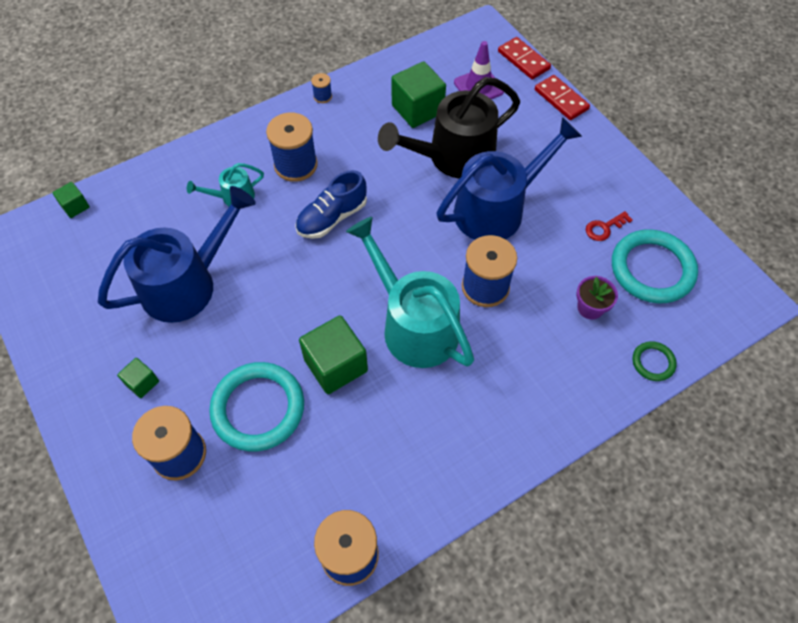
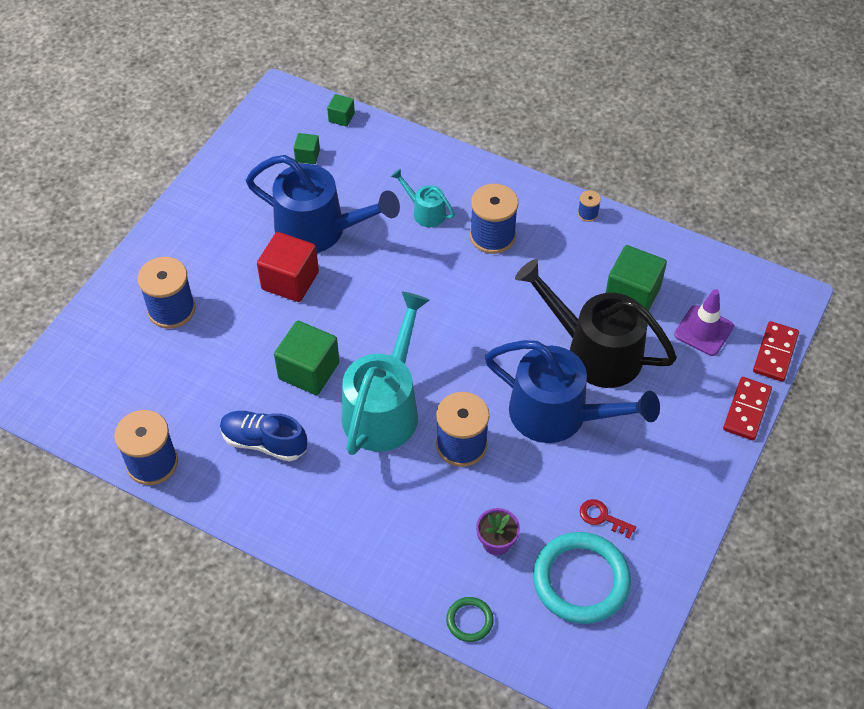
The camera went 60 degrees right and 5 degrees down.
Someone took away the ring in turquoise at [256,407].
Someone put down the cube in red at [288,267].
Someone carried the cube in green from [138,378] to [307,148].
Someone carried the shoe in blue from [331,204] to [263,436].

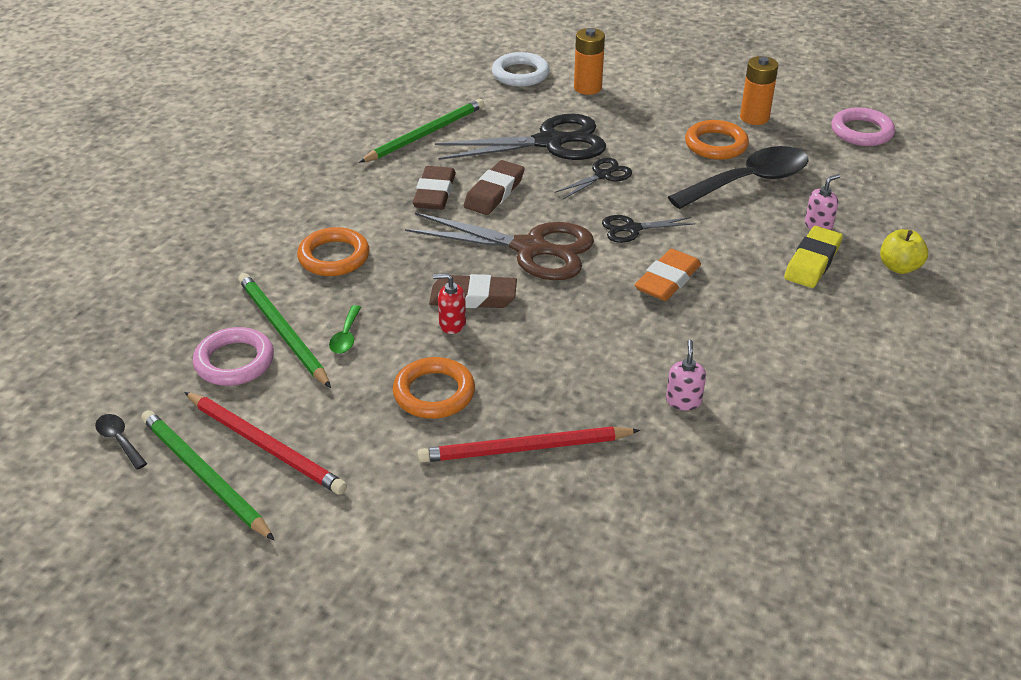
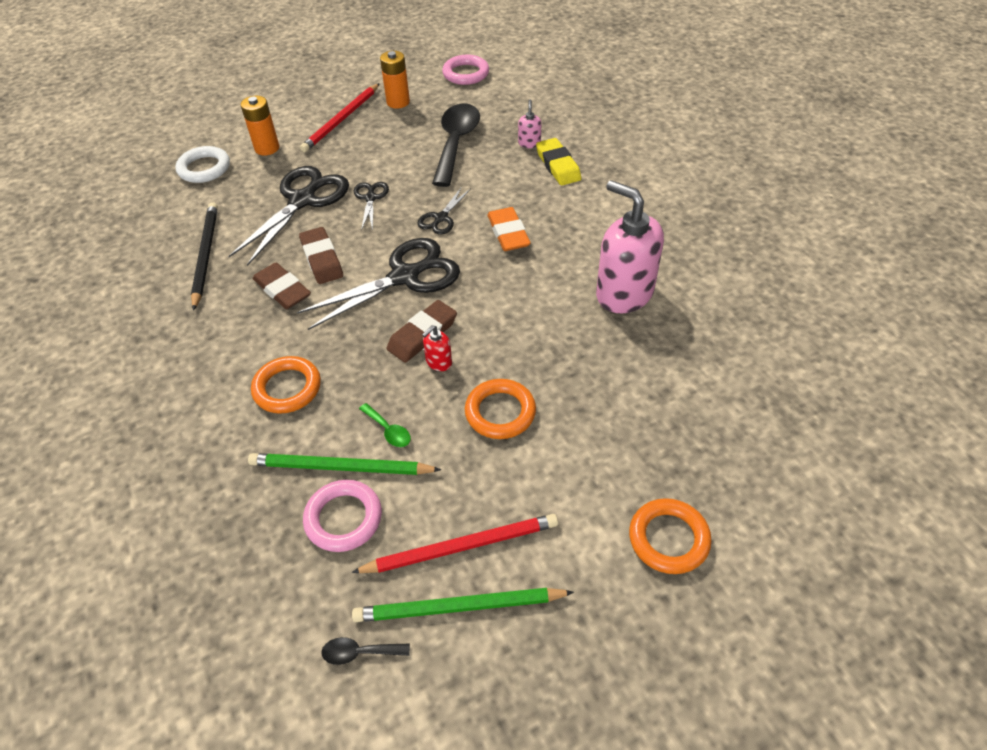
The camera went 50 degrees left and 10 degrees up.
Someone took away the apple in yellow at [904,251].
Someone carried the pencil in red from [528,444] to [340,117].
Someone carried the ring in orange from [717,140] to [670,536].
Someone repainted the pencil in green at [421,131], which became the pencil in black at [204,256].
Someone repainted the scissors in brown at [499,246], which became the scissors in black at [378,284].
Someone scaled the soap dispenser in pink at [686,375] by 2.39.

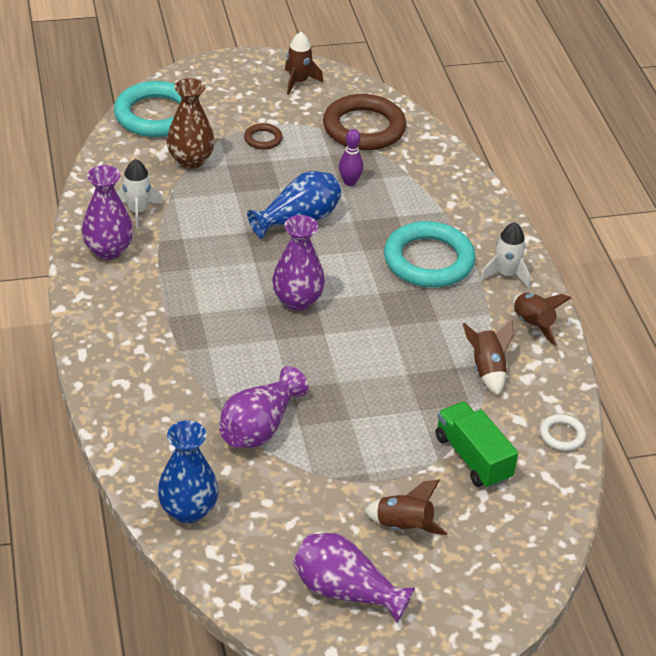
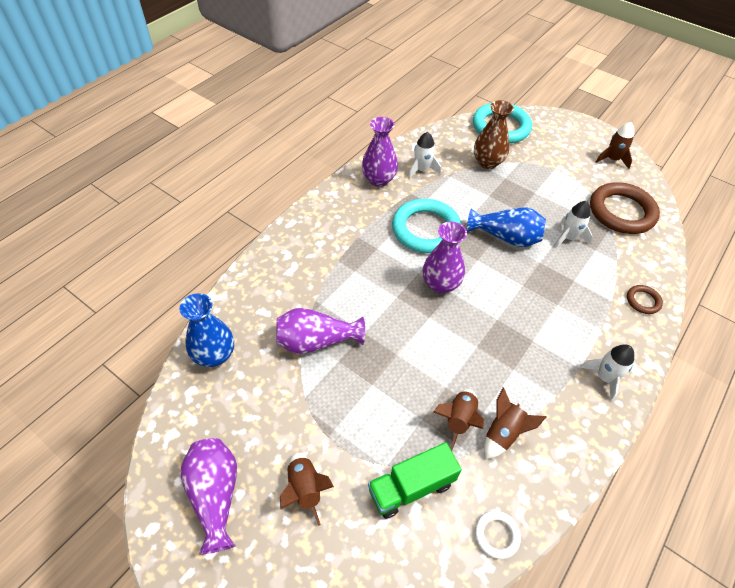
The camera went 50 degrees right and 10 degrees up.
Someone carried the ring in brown from [263,136] to [645,299].
Someone carried the ring in turquoise from [429,254] to [427,226].
Someone carried the rocket in brown from [542,319] to [459,420].
Someone swapped the bowling pin in purple at [351,157] for the rocket in white at [574,224].
Someone rotated the truck in green at [477,445] by 135 degrees counterclockwise.

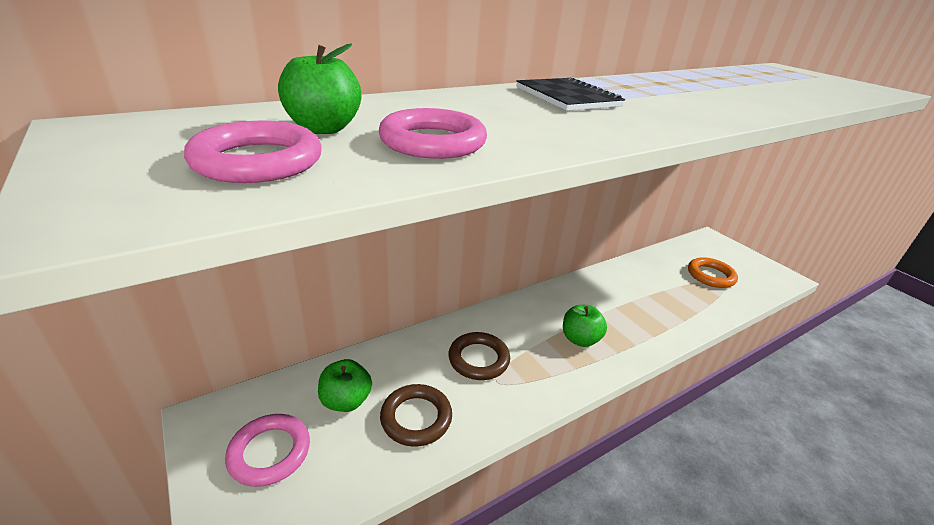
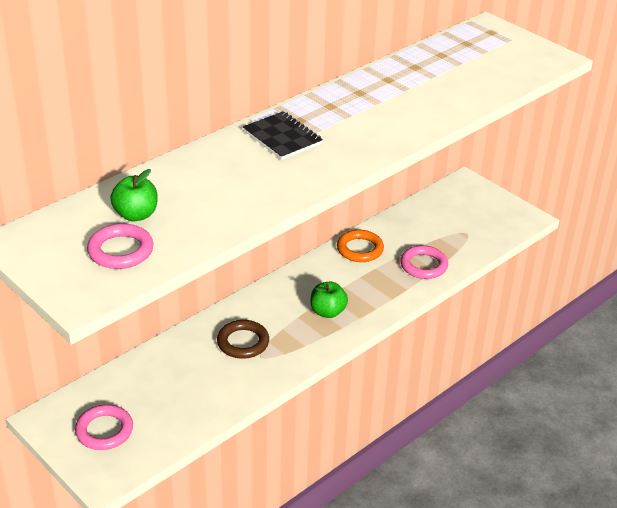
The camera went 10 degrees left and 5 degrees up.
Someone took away the apple in green at [345,385].
Someone took away the ring in brown at [416,415].
Someone carried the ring in pink from [433,133] to [424,262].
Someone carried the ring in orange from [713,272] to [360,246].

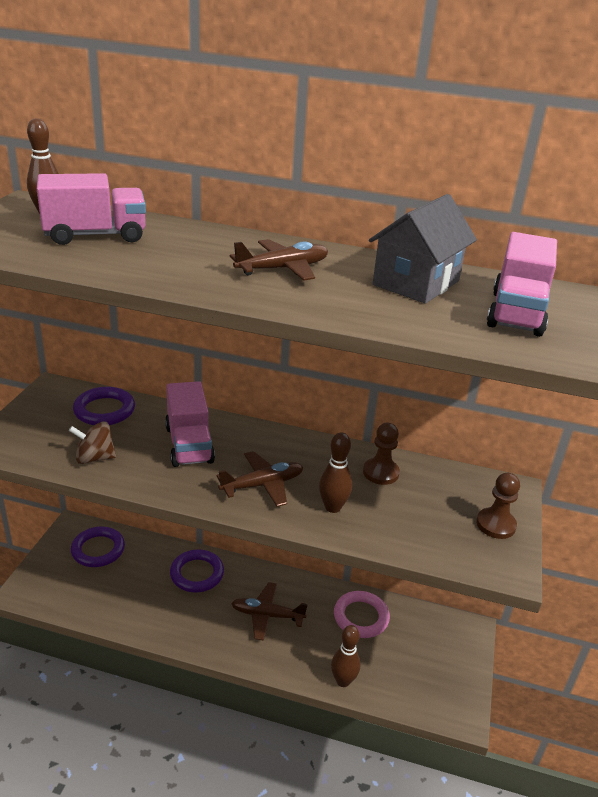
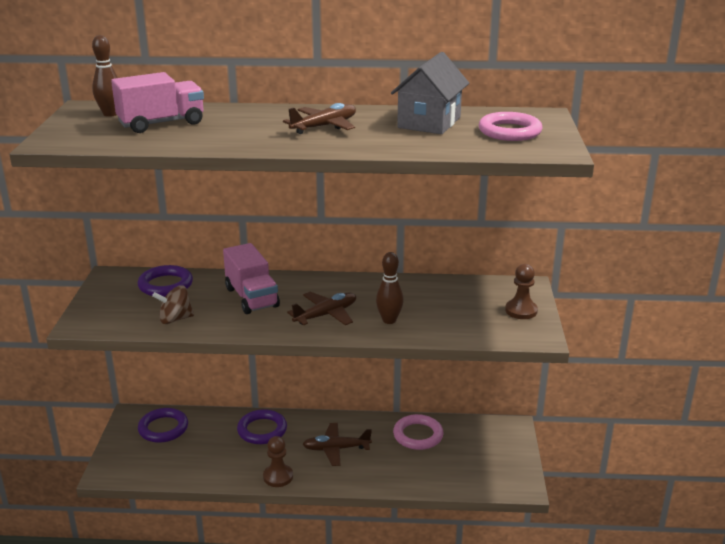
The camera went 10 degrees left and 5 degrees down.
Someone took away the bowling pin in brown at [345,656].
Someone carried the pawn in brown from [381,454] to [278,461].
Someone swapped the truck in pink at [522,284] for the ring in pink at [510,126].

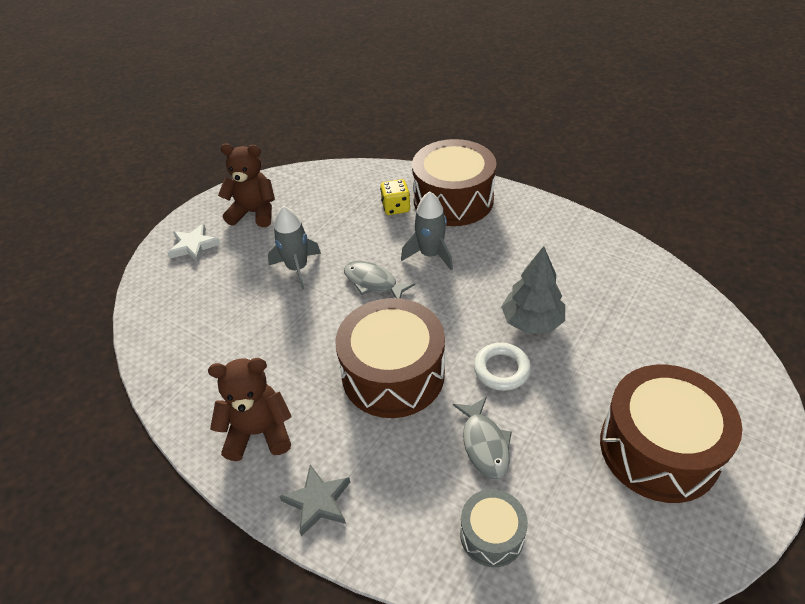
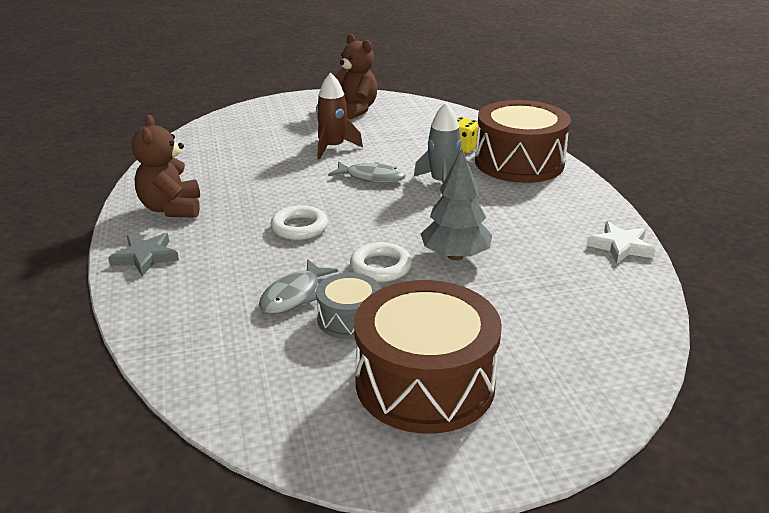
The camera went 40 degrees right and 15 degrees down.
Someone carried the star in white from [194,243] to [621,242].
Someone carried the drum in grey from [494,528] to [348,306].
Someone swapped the drum in brown at [390,358] for the ring in white at [299,222].
Someone repainted the rocket in grey at [294,248], which became the rocket in brown at [339,116].
Someone rotated the teddy bear in brown at [250,409] by 135 degrees counterclockwise.
Someone rotated the fish in grey at [379,279] by 120 degrees clockwise.

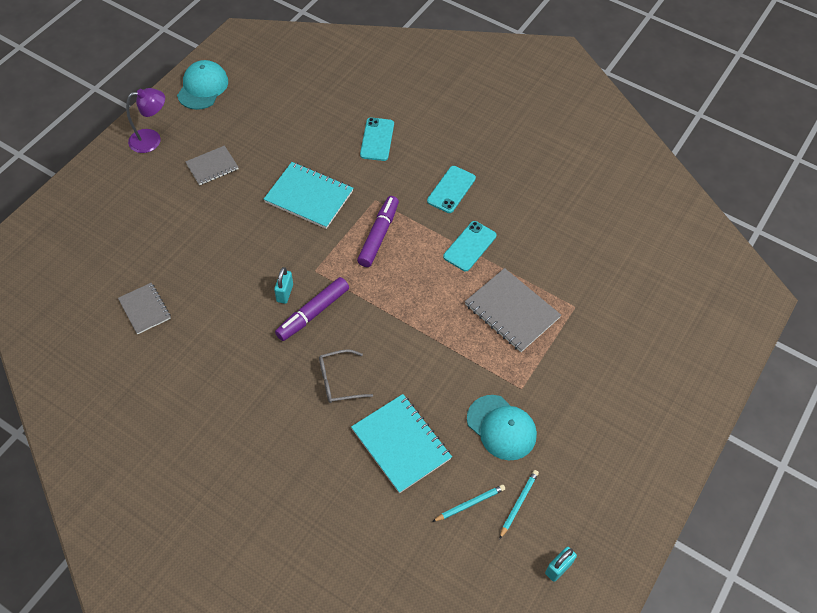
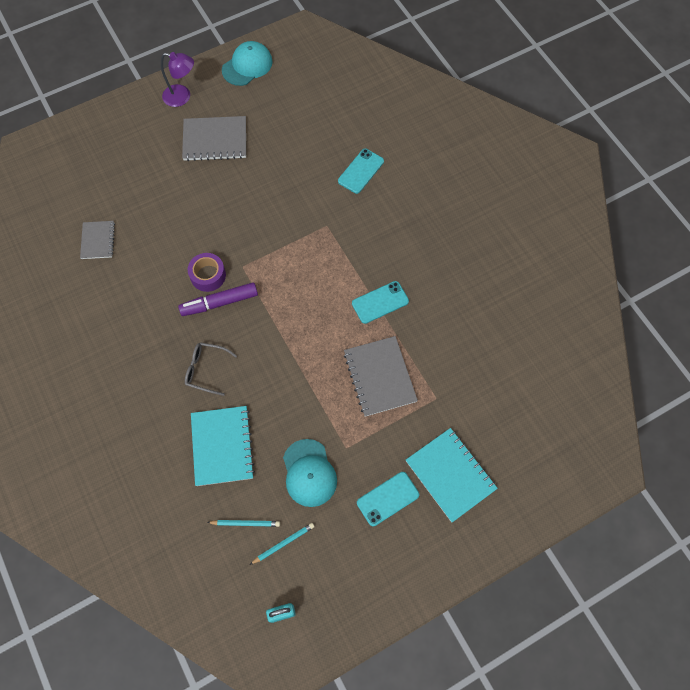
The camera went 30 degrees right and 10 degrees up.
Someone took away the marker in purple at [378,231].
Someone carried the notebook in turquoise from [308,195] to [452,475].
Someone carried the phone in turquoise from [451,189] to [388,499].
Someone swapped the padlock in turquoise at [283,285] for the tape in purple at [207,272].
Someone scaled the notebook in grey at [212,165] by 1.64.

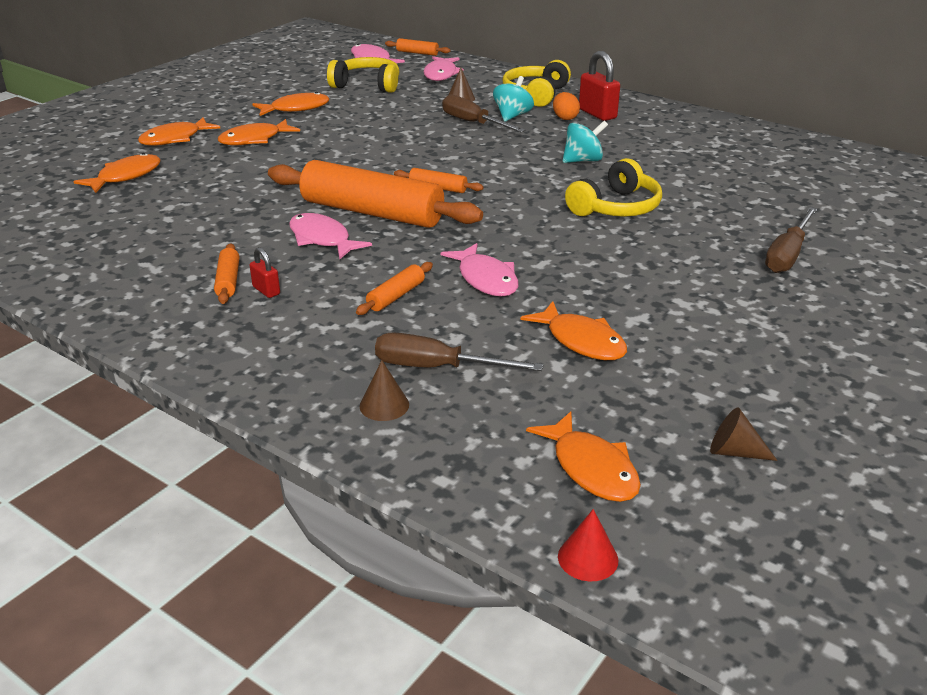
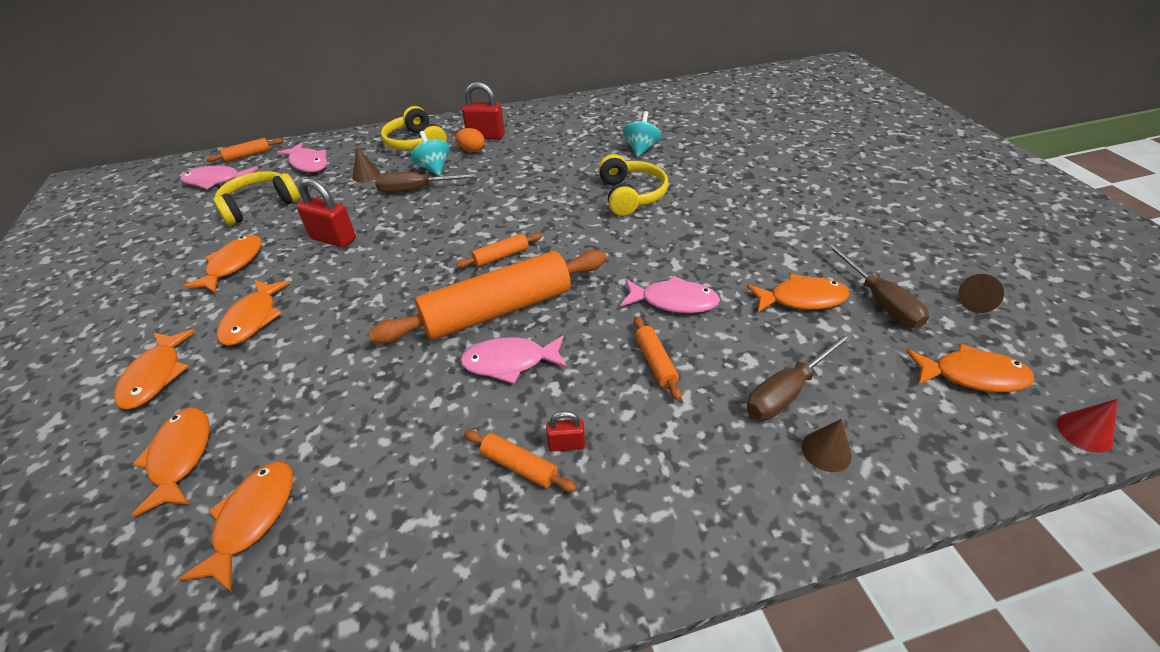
The camera went 50 degrees left and 10 degrees up.
Someone put down the fish in orange at [235,526].
Someone put down the padlock in red at [326,213].
Someone carried the spinning top in turquoise from [585,142] to [642,134].
Someone carried the screwdriver in brown from [791,240] to [877,285].

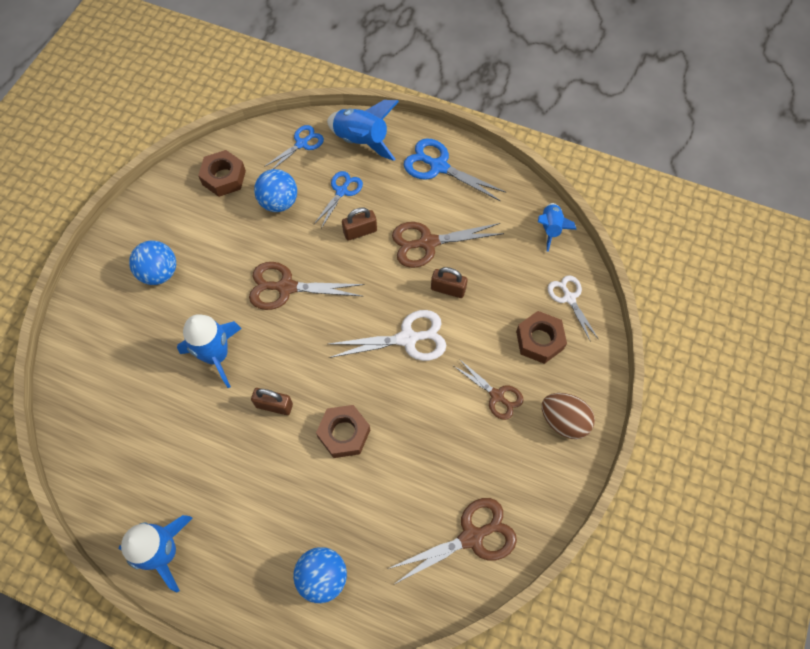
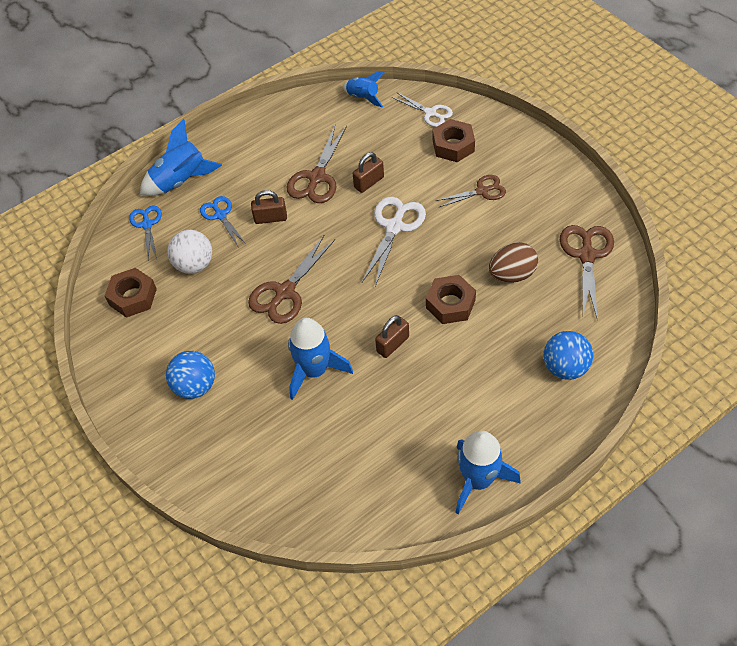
The camera went 55 degrees left and 10 degrees down.
Someone took away the scissors in blue at [455,169].
Someone carried the egg in brown from [568,416] to [513,262].
Someone repainted the ball in blue at [275,190], which became the ball in white at [189,252].
Someone rotated the padlock in brown at [359,224] by 75 degrees clockwise.
Someone rotated the scissors in white at [573,308] by 150 degrees counterclockwise.

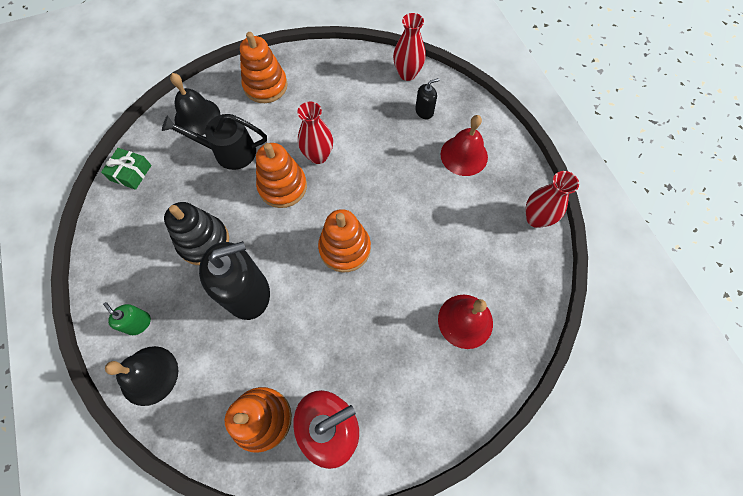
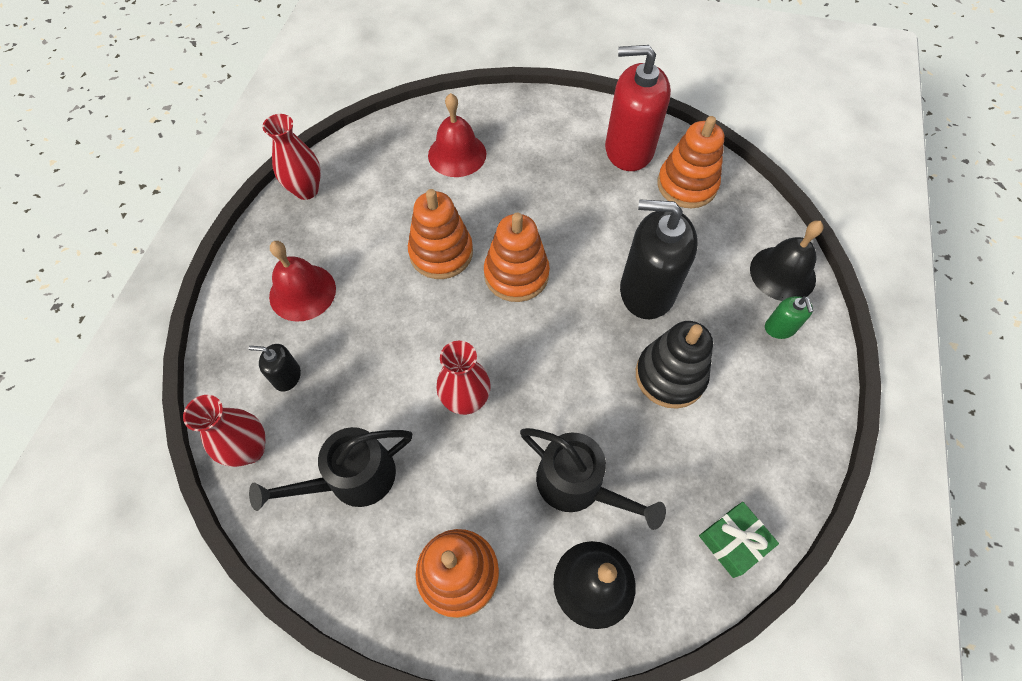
The camera went 145 degrees left and 5 degrees down.
Someone put down the watering can in black at [330,469].
Someone carried the stacking toy in orange from [281,175] to [440,234].

